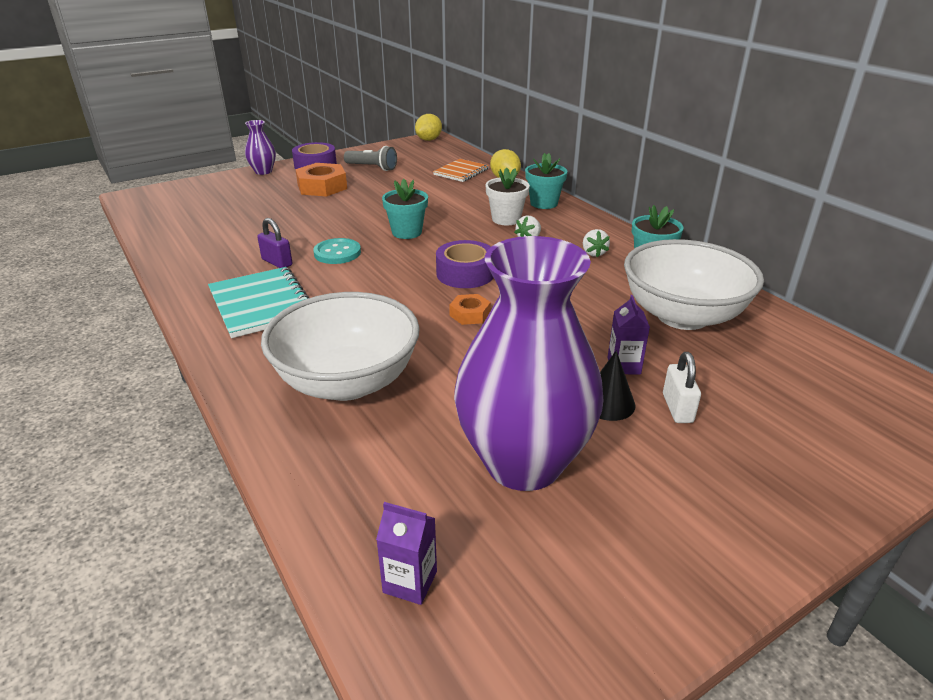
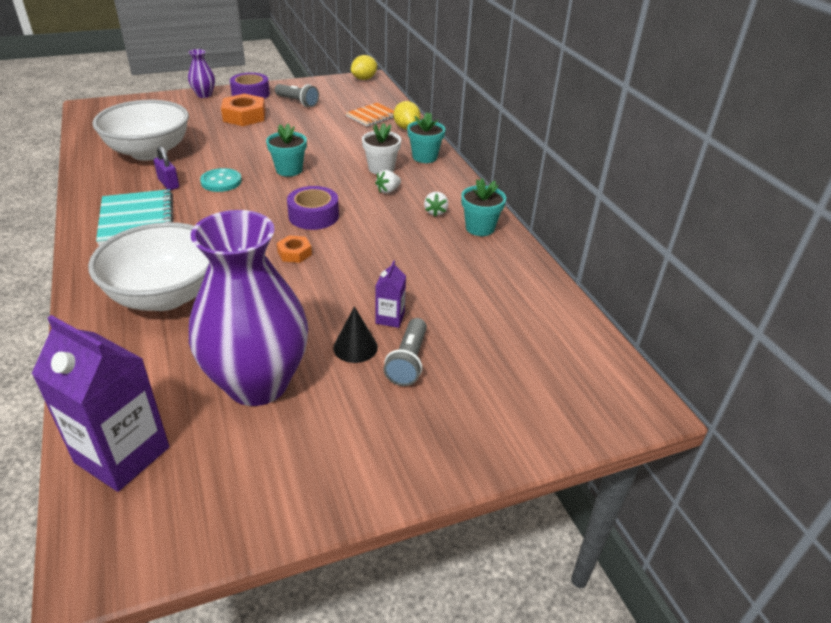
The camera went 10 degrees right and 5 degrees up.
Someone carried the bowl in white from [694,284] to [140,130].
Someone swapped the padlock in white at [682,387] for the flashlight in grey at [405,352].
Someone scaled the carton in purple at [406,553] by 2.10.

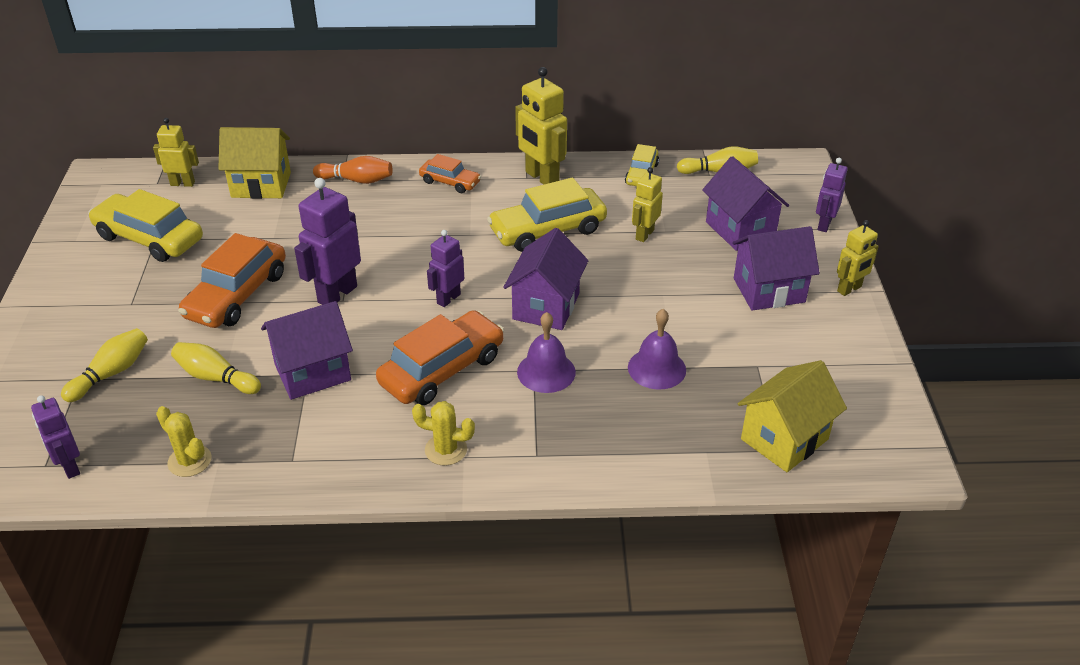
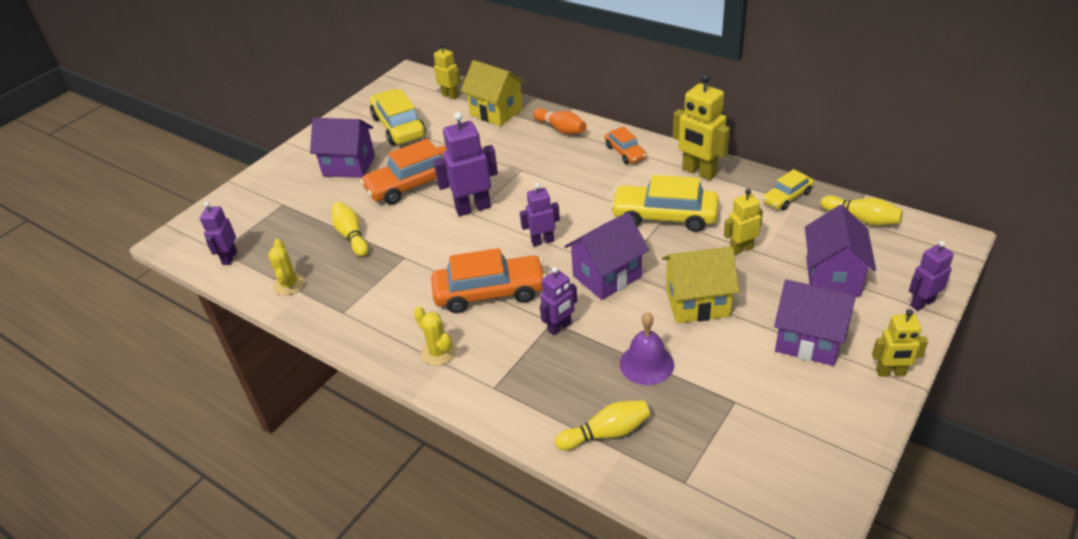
The camera went 40 degrees right and 0 degrees up.
Someone carried the bowling pin in yellow from [104,365] to [602,425].
Someone carried the house in purple from [307,350] to [342,148].
Someone carried the house in yellow from [792,416] to [700,284].
Someone swapped the bell in purple at [546,352] for the robot in purple at [558,301].
Someone rotated the robot in yellow at [541,126] by 45 degrees counterclockwise.

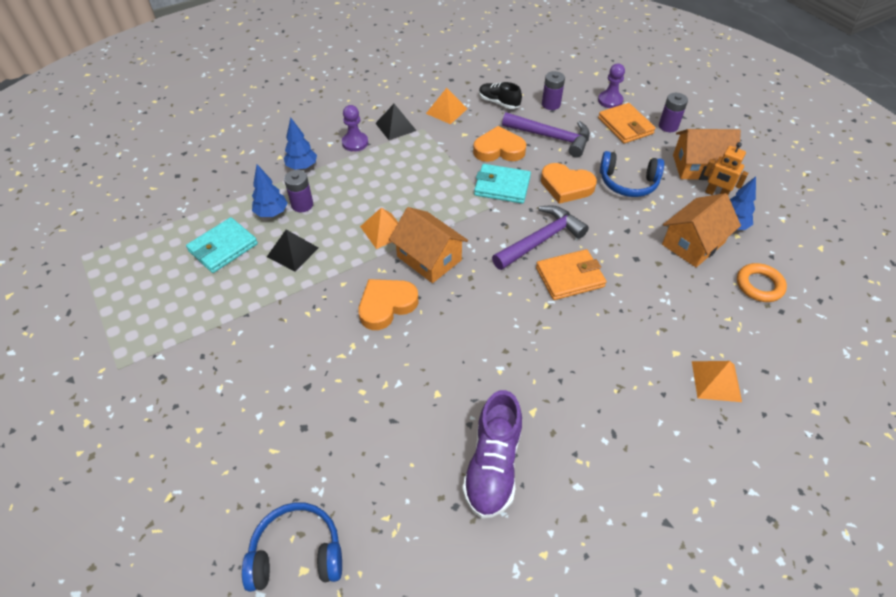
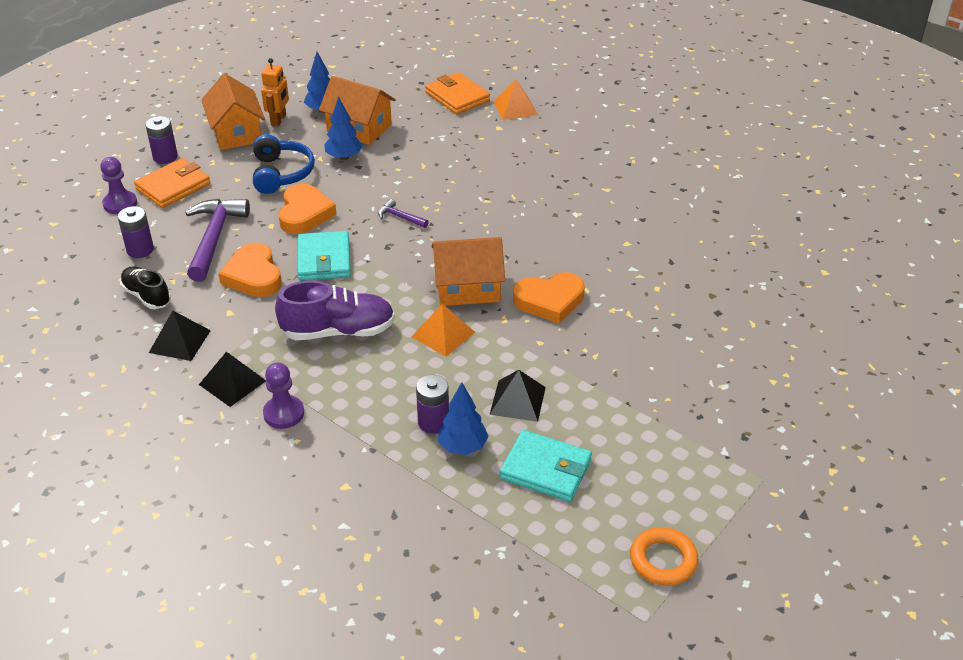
The camera went 110 degrees left and 10 degrees down.
Someone took away the headphones in blue at [292,547].
Someone carried the tree in blue from [300,144] to [343,128].
Someone carried the shoe in purple from [492,454] to [335,310].
Someone carried the wallet in orange from [571,274] to [457,93].
Someone carried the ring in orange from [762,282] to [664,556].
Someone repainted the pyramid in orange at [446,106], which became the pyramid in black at [180,336].
Someone rotated the heart in orange at [388,304] by 45 degrees counterclockwise.
Someone rotated the house in orange at [428,245] by 60 degrees clockwise.
Someone rotated the shoe in black at [500,95] by 120 degrees clockwise.
Someone scaled the hammer in purple at [540,237] by 0.47.

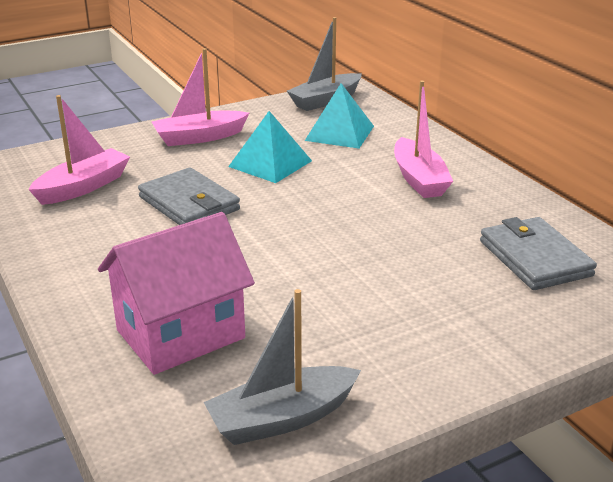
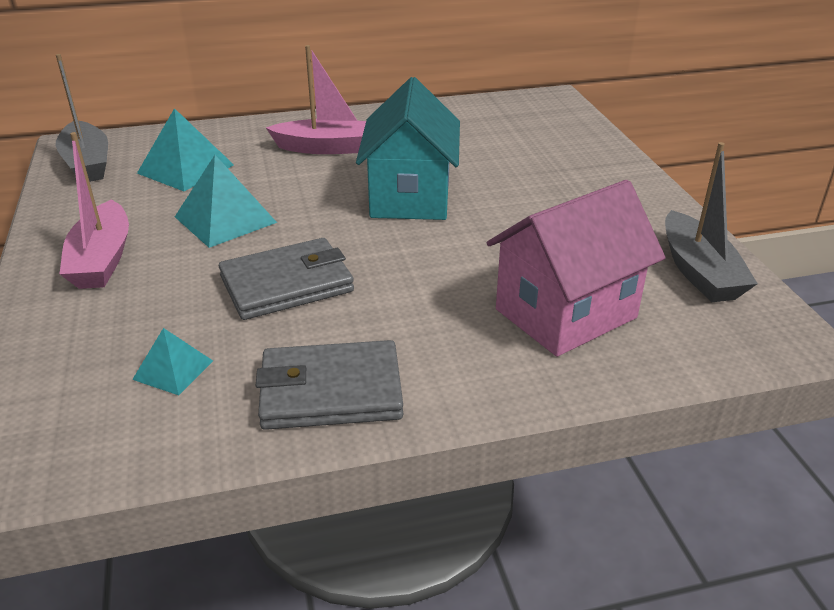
The camera went 75 degrees left and 5 degrees up.
Someone put down the house in turquoise at [408,148].
Someone carried the wallet in grey from [538,253] to [329,385].
Someone swapped the boat in pink at [79,150] for the pyramid in turquoise at [172,361].
Someone rotated the house in pink at [176,293] by 75 degrees clockwise.

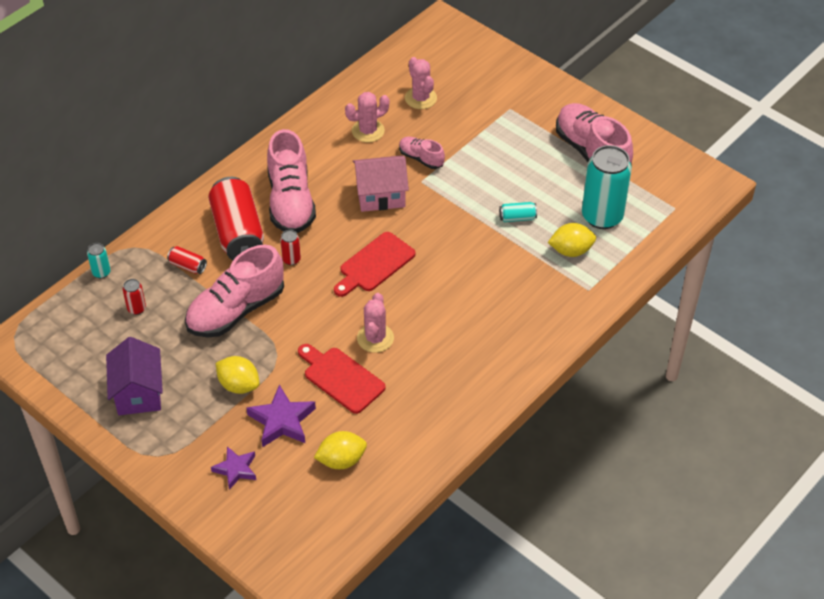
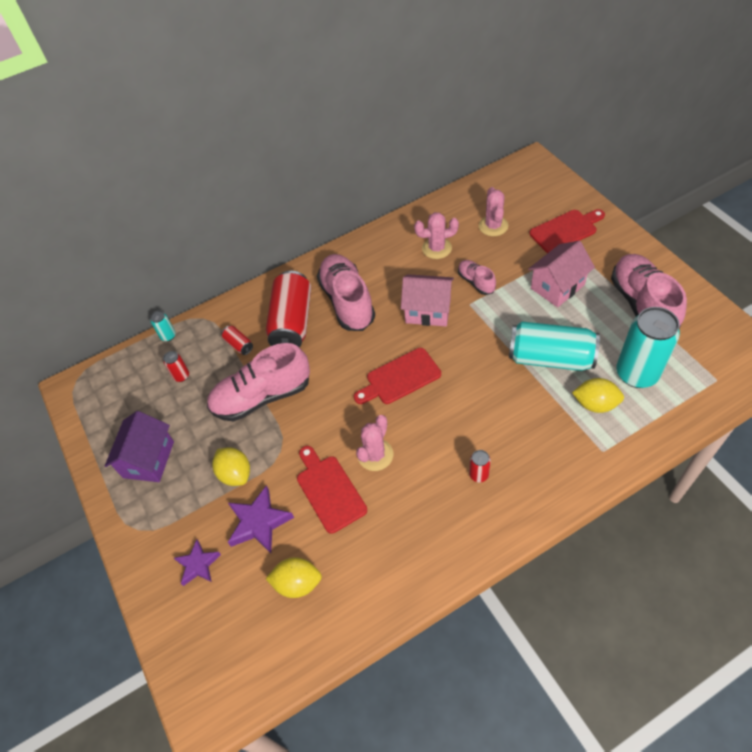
The camera went 25 degrees right and 5 degrees up.
Someone put down the house in pink at [561,274].
Someone put down the cutting board in red at [567,231].
Someone carried the can in red from [290,247] to [480,466].
Someone rotated the shoe in pink at [291,181] by 150 degrees clockwise.
Someone scaled the can in turquoise at [518,212] by 2.33.

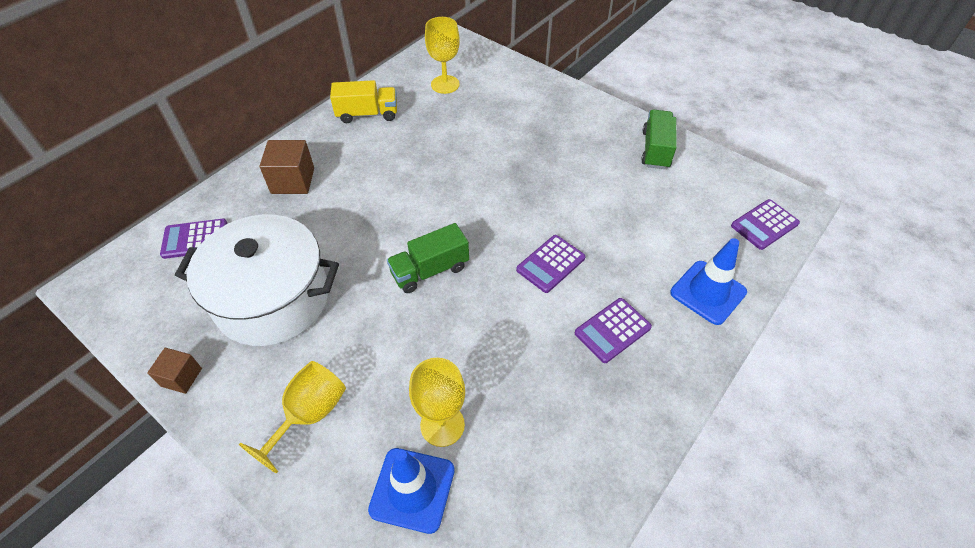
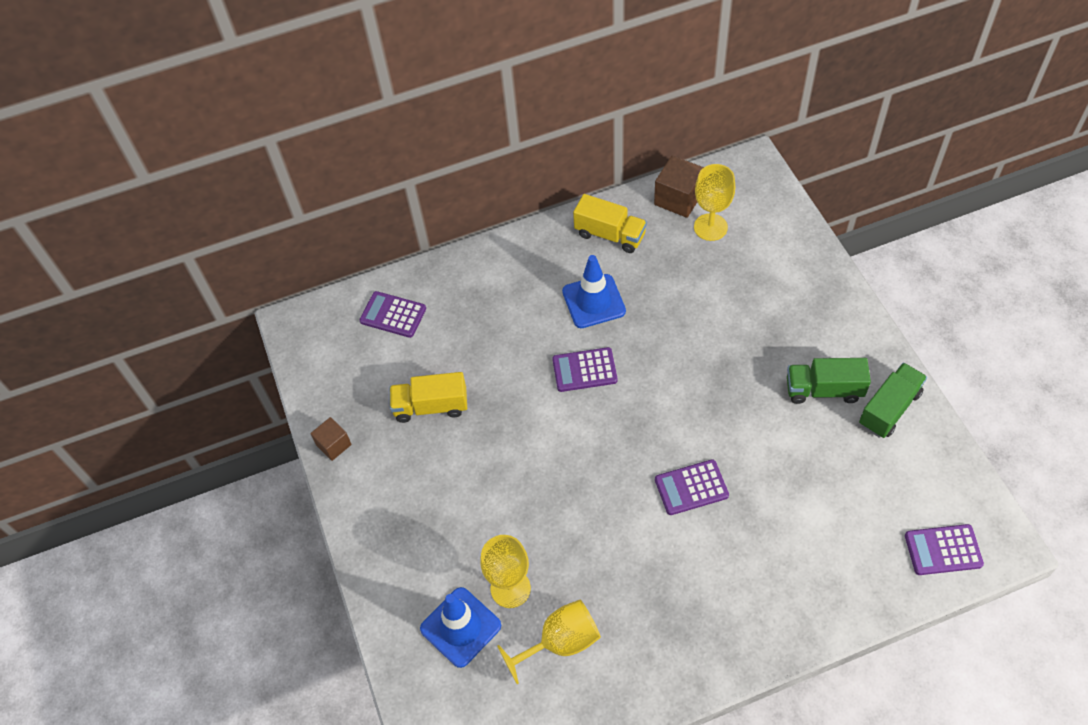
The camera went 35 degrees right and 5 degrees up.
Someone carried the goblet in yellow from [292,417] to [549,642].
Someone carried the cube in brown from [286,167] to [679,187].
Someone carried the truck in green from [428,258] to [829,381].
Someone carried the calculator in purple from [613,330] to [585,369].
Someone carried the traffic cone in blue from [708,281] to [594,291].
Someone swapped the pot in white at [257,280] for the truck in yellow at [428,397].

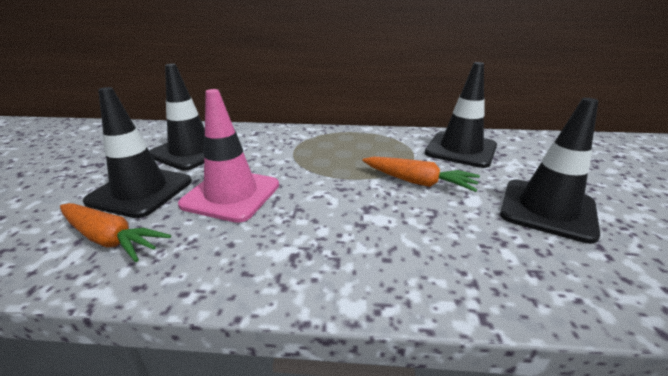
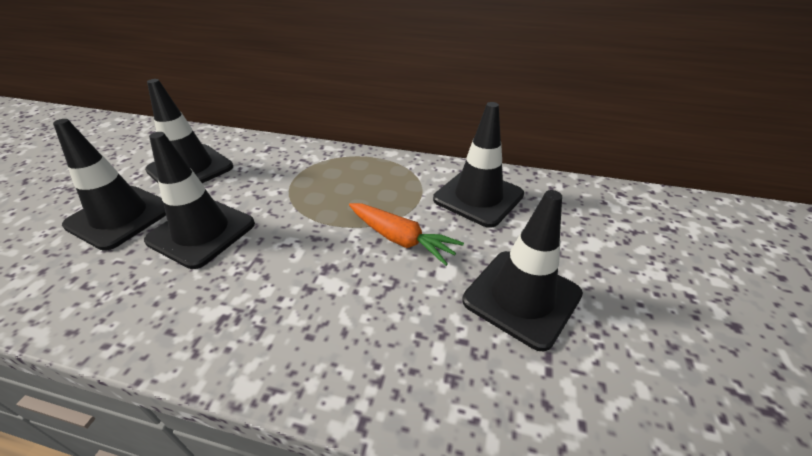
The camera went 10 degrees right and 10 degrees up.
Someone took away the carrot in orange at [115,232].
Someone repainted the traffic cone in pink at [228,156], which became the traffic cone in black at [199,200].

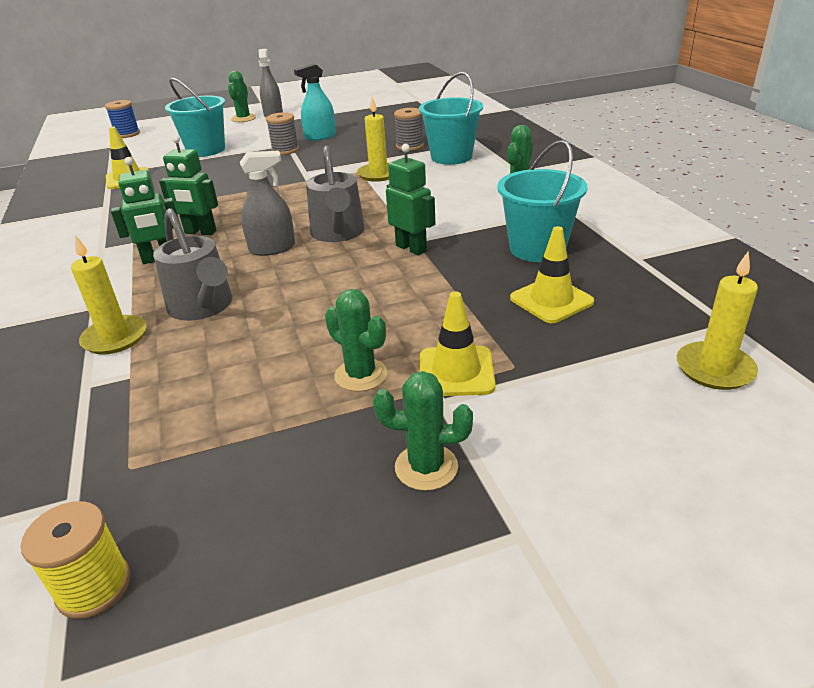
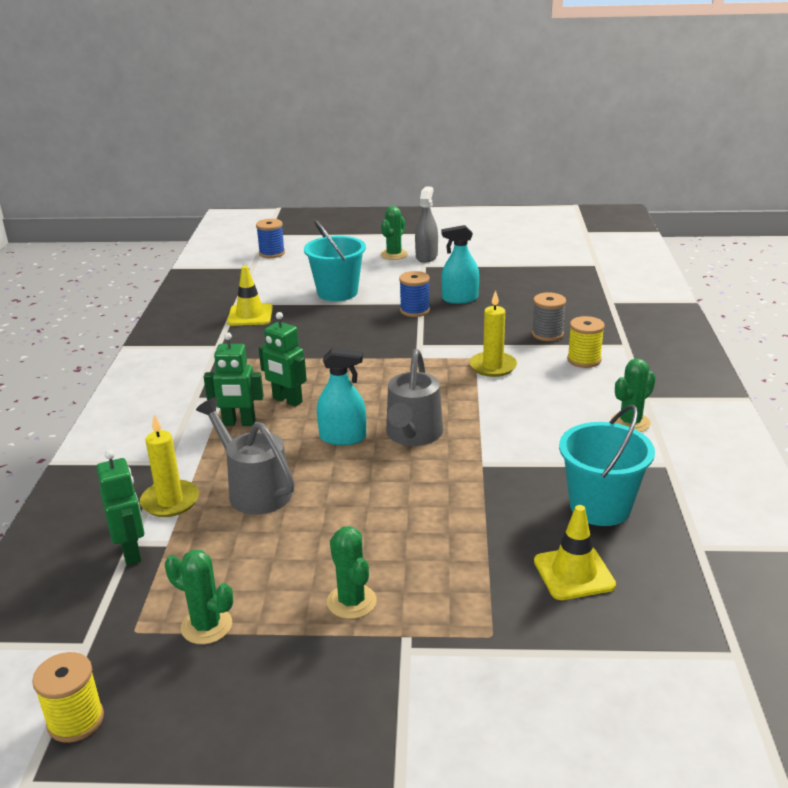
The camera went 20 degrees right and 5 degrees down.
Someone took away the traffic cone in yellow at [458,343].
Someone took away the candle in yellow at [717,321].
Someone carried the cactus in green from [423,431] to [199,597].
Someone carried the robot in green from [410,199] to [120,507].
Someone swapped the bucket in turquoise at [451,118] for the spool in yellow at [586,342].
Someone repainted the spray bottle in grey at [267,203], which became the spray bottle in turquoise at [341,396].
Someone repainted the spool in grey at [282,133], which became the spool in blue at [414,294].
Someone rotated the watering can in grey at [192,264] by 150 degrees clockwise.

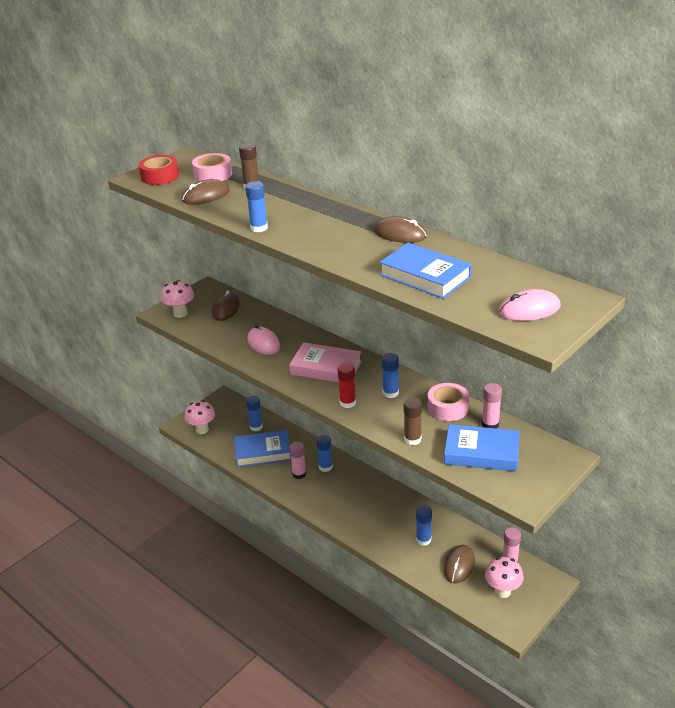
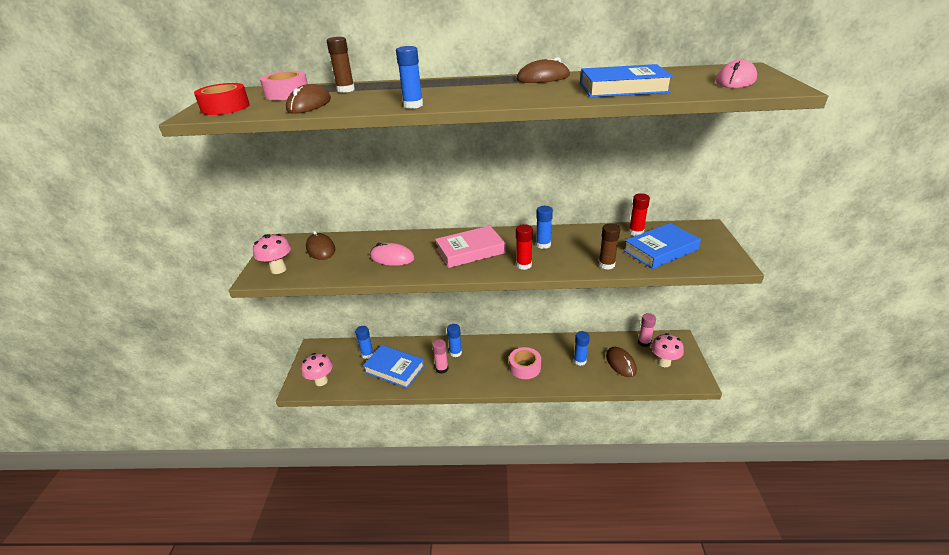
The camera went 40 degrees left and 0 degrees up.
Someone carried the tape in pink from [448,402] to [525,363].
Someone repainted the glue stick in pink at [492,406], which became the glue stick in red at [639,214].
Someone rotated the book in blue at [262,448] by 75 degrees clockwise.

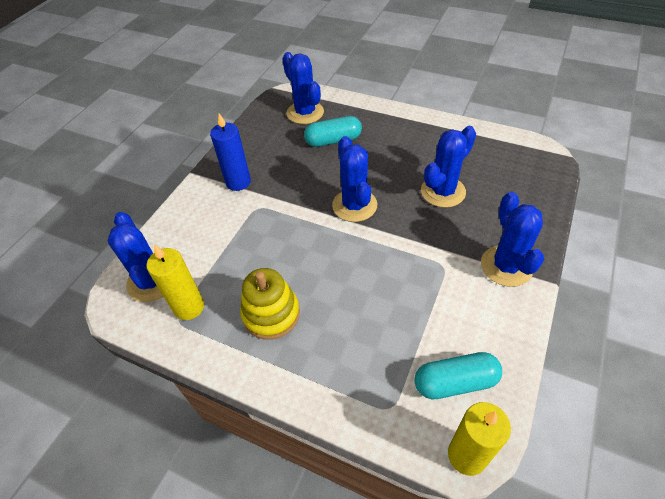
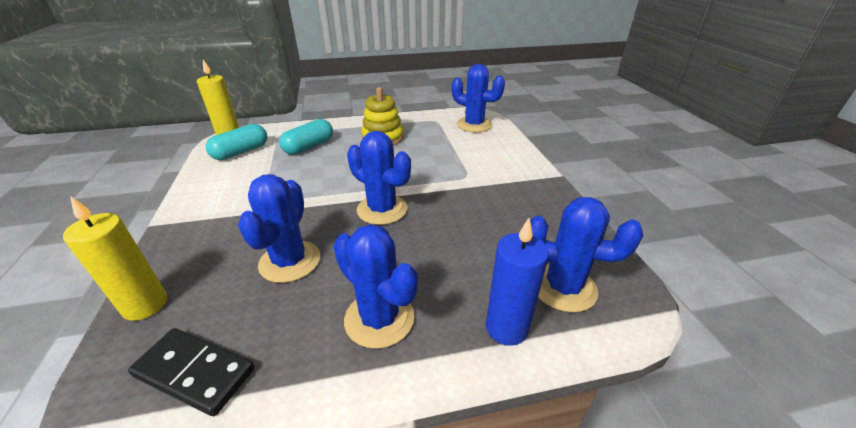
The camera went 140 degrees right and 15 degrees down.
Someone put down the domino in black at [191,372].
Someone carried the candle in yellow from [175,282] to [115,258].
Someone carried the candle in blue from [230,152] to [517,282].
Someone carried the capsule in turquoise from [333,131] to [306,137].
Someone carried the cactus in blue from [512,239] to [375,286].

